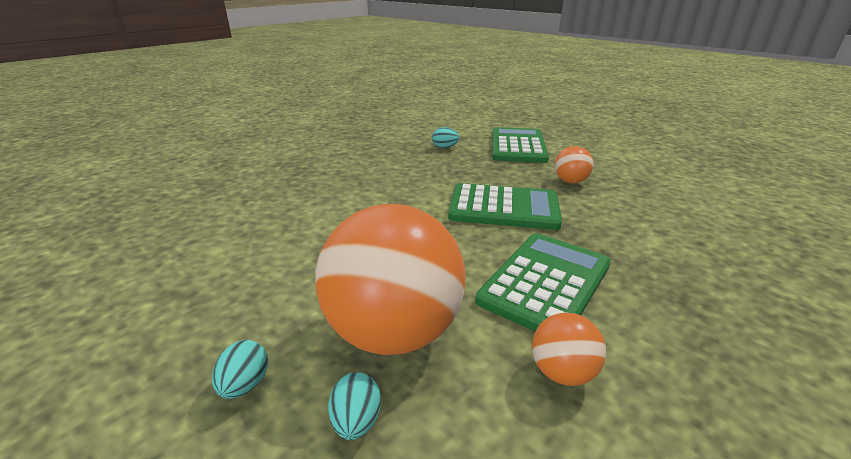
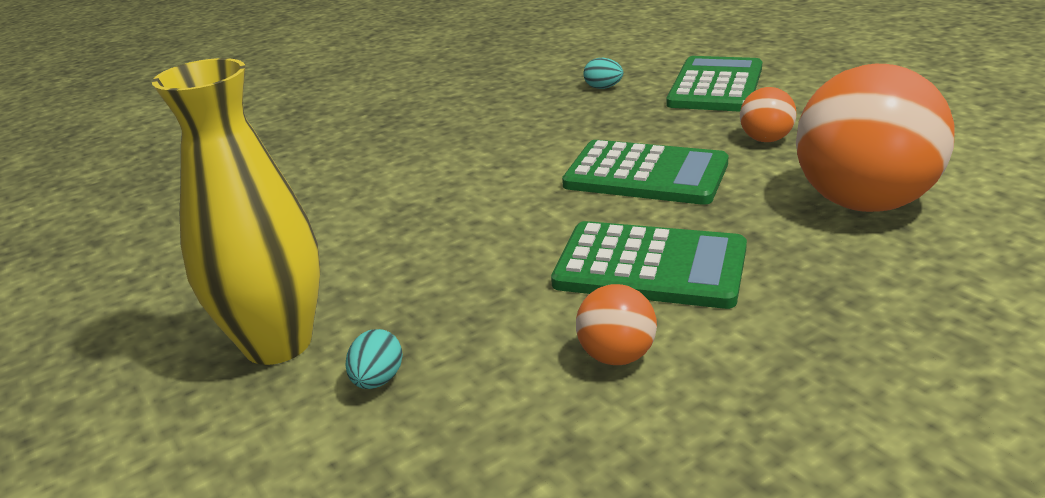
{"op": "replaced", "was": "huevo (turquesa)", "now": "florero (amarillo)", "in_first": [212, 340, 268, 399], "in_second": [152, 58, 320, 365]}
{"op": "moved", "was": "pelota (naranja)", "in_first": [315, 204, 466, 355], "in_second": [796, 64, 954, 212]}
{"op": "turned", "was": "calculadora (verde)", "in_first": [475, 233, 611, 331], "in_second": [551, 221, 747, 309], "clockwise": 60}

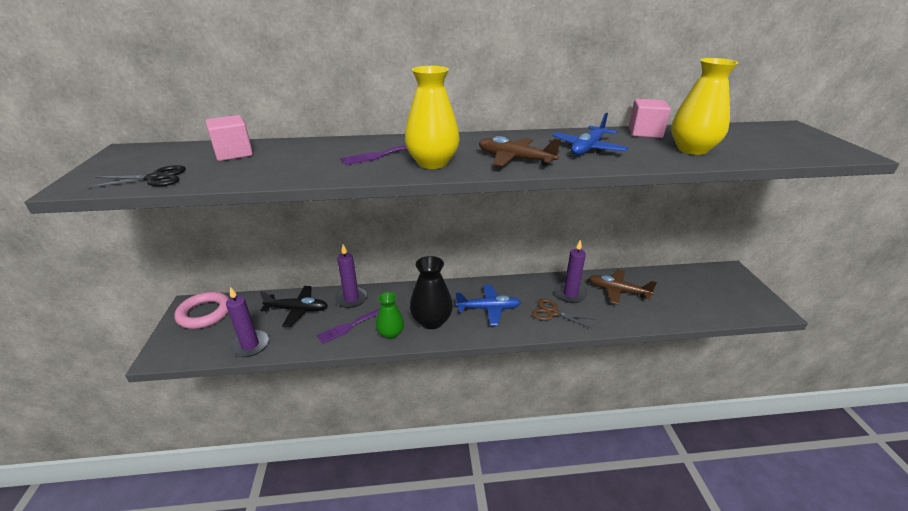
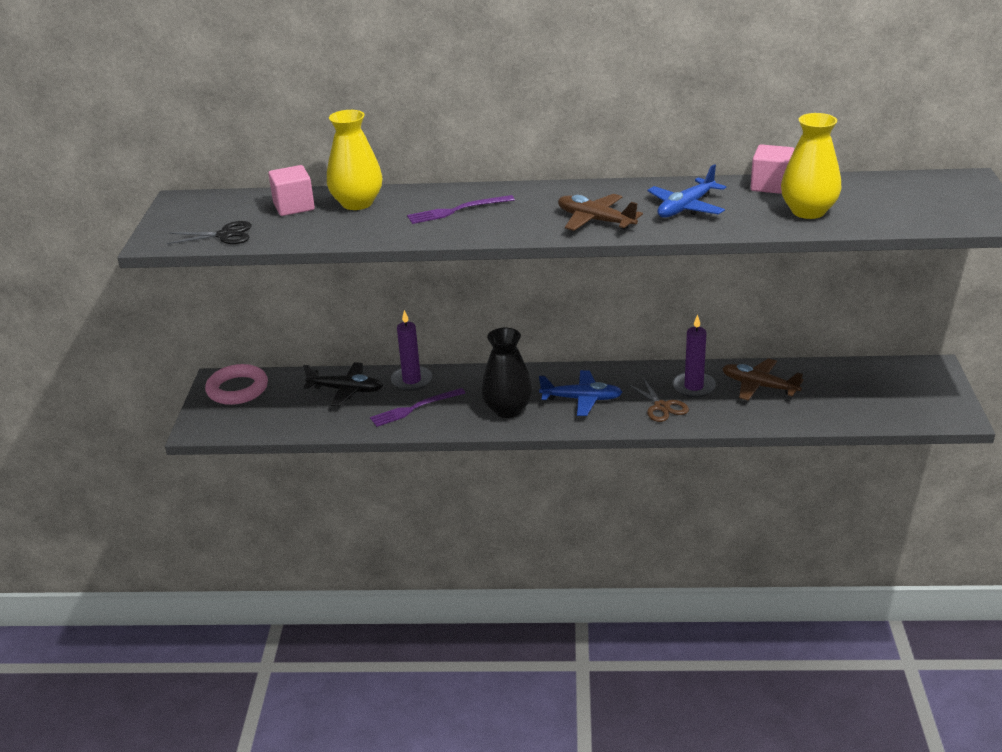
{"op": "removed", "was": "vela (morado)", "in_first": [226, 287, 269, 357]}
{"op": "removed", "was": "florero (verde)", "in_first": [376, 292, 404, 339]}
{"op": "moved", "was": "florero (amarillo)", "in_first": [405, 66, 460, 169], "in_second": [327, 110, 382, 210]}
{"op": "turned", "was": "tijeras (marrón)", "in_first": [532, 298, 595, 328], "in_second": [627, 378, 689, 422], "clockwise": -150}

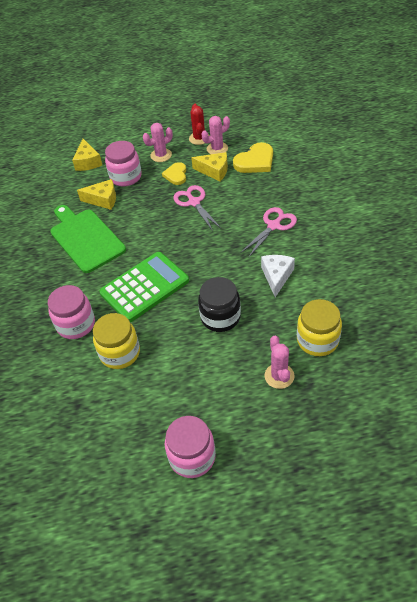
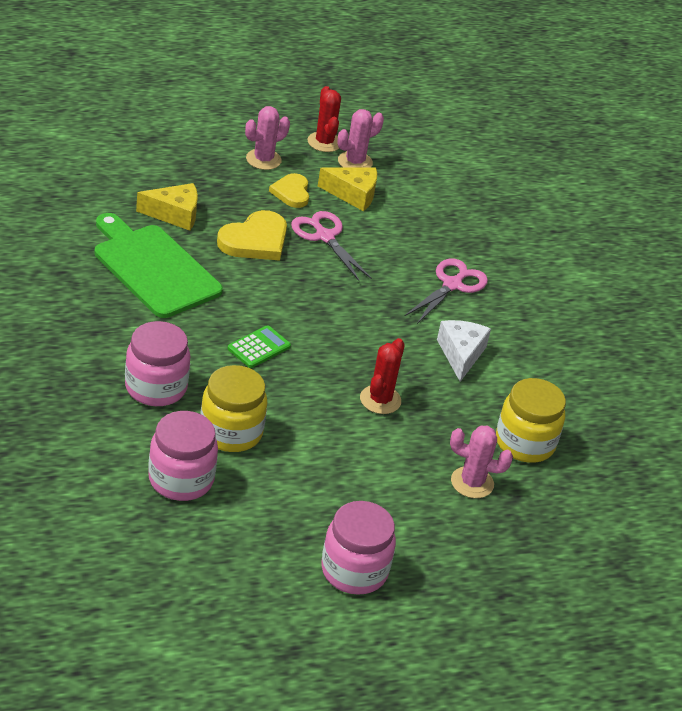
{"op": "removed", "was": "queso (amarillo)", "in_first": [72, 139, 102, 171]}
{"op": "resized", "was": "calculadora (verde)", "in_first": [99, 252, 189, 322], "in_second": [228, 325, 291, 368], "ratio": 0.45}
{"op": "moved", "was": "tarro (rosa)", "in_first": [105, 141, 142, 186], "in_second": [148, 411, 218, 501]}
{"op": "replaced", "was": "tarro (negro)", "now": "cactus (rojo)", "in_first": [198, 277, 241, 332], "in_second": [360, 338, 405, 414]}
{"op": "moved", "was": "corazón (amarillo)", "in_first": [233, 142, 273, 173], "in_second": [217, 210, 287, 261]}
{"op": "turned", "was": "cactus (rosa)", "in_first": [264, 336, 295, 389], "in_second": [450, 426, 513, 498], "clockwise": -60}

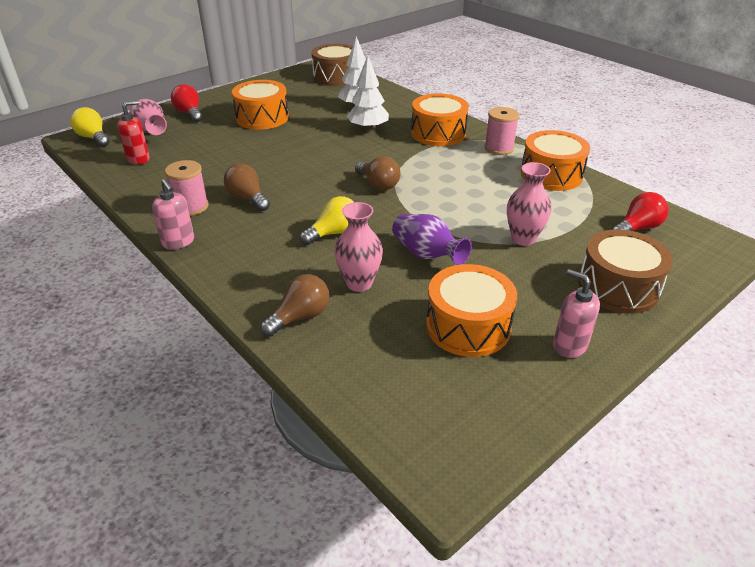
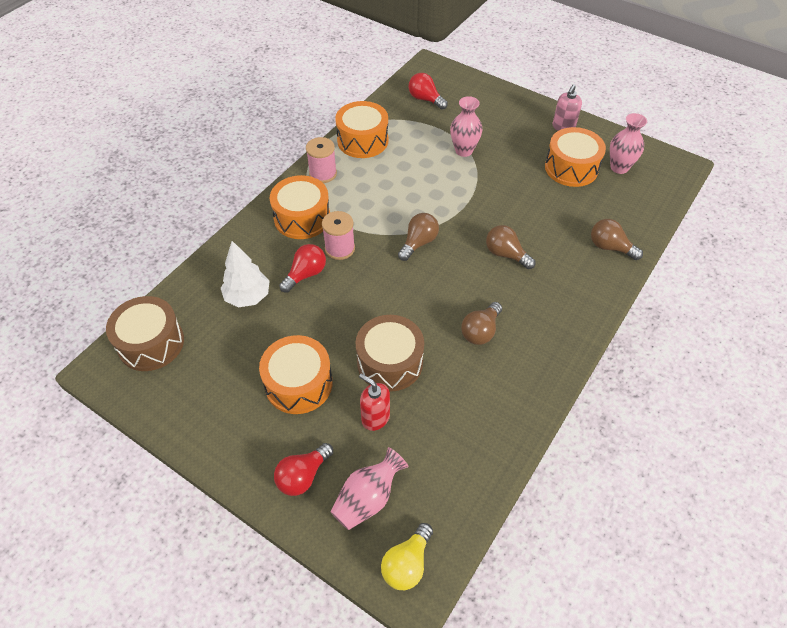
{"op": "moved", "was": "dispensador de jabón (rojo)", "in_first": [117, 101, 150, 165], "in_second": [359, 374, 390, 431]}
{"op": "removed", "was": "dispensador de jabón (rosa)", "in_first": [152, 179, 194, 249]}
{"op": "moved", "was": "carrete (rosa)", "in_first": [165, 160, 209, 216], "in_second": [322, 211, 355, 260]}
{"op": "recoloured", "was": "bombilla (amarillo)", "now": "bombilla (marrón)", "in_first": [300, 196, 354, 245], "in_second": [486, 225, 535, 269]}
{"op": "moved", "was": "florero (rosa)", "in_first": [334, 202, 383, 292], "in_second": [610, 113, 647, 174]}
{"op": "replaced", "was": "árbol (blanco)", "now": "bombilla (rojo)", "in_first": [347, 55, 389, 132], "in_second": [279, 244, 326, 293]}
{"op": "removed", "was": "florero (morado)", "in_first": [392, 214, 472, 265]}
{"op": "moved", "was": "tambor (marrón)", "in_first": [578, 229, 673, 314], "in_second": [356, 315, 424, 392]}

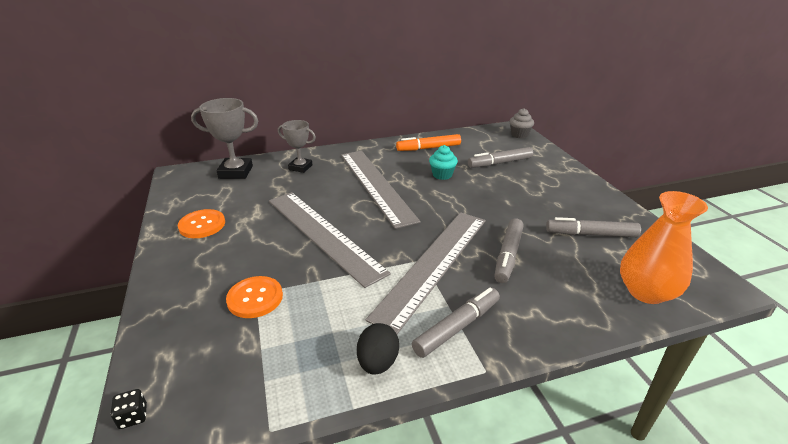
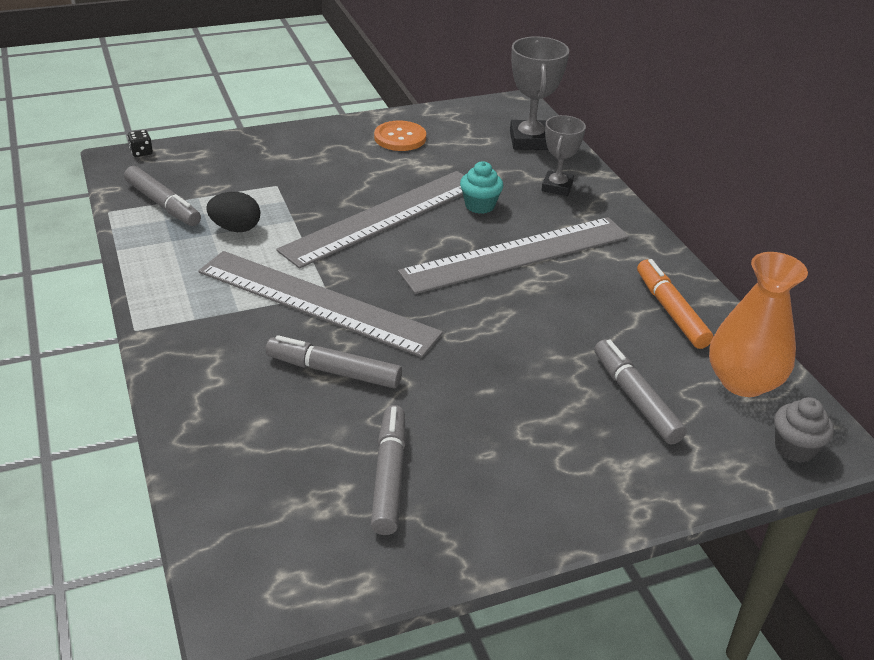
{"op": "removed", "was": "botón (naranja)", "in_first": [226, 276, 283, 318]}
{"op": "moved", "was": "huevo (negro)", "in_first": [357, 323, 399, 375], "in_second": [206, 192, 260, 232]}
{"op": "moved", "was": "rotulador (gris)", "in_first": [412, 288, 500, 358], "in_second": [124, 166, 201, 226]}
{"op": "moved", "was": "magdalena (turquesa)", "in_first": [429, 145, 458, 180], "in_second": [460, 161, 503, 214]}
{"op": "moved", "was": "florero (naranja)", "in_first": [620, 191, 708, 304], "in_second": [709, 252, 808, 397]}

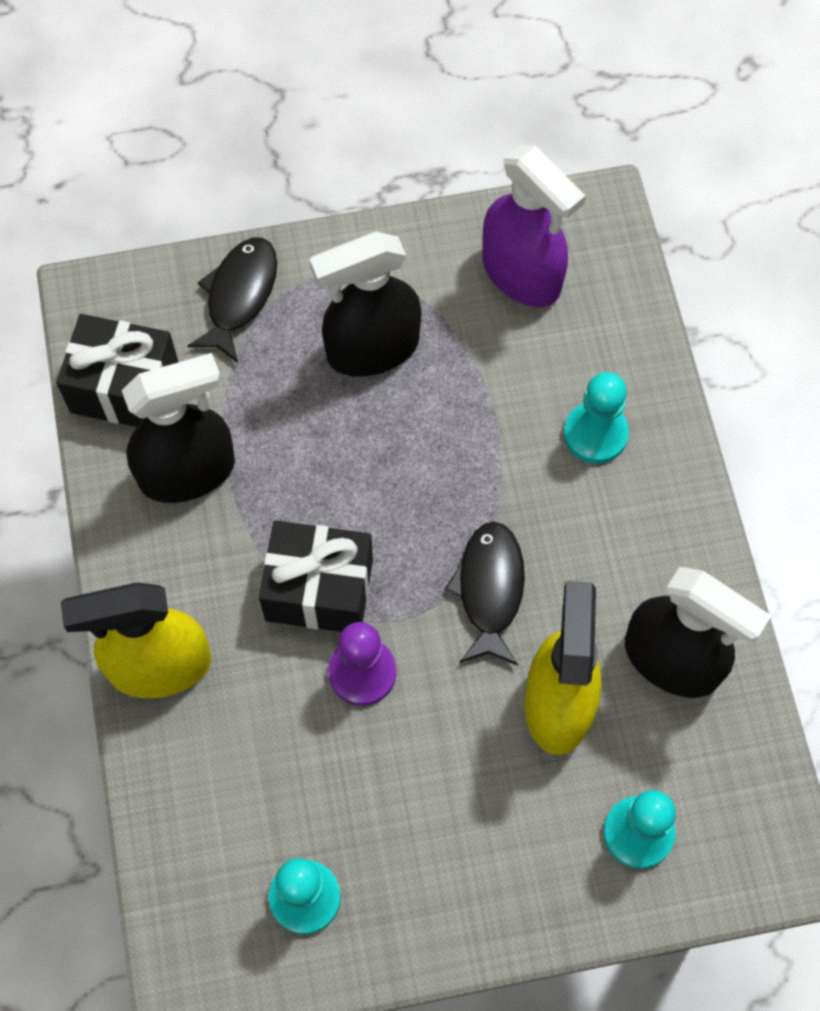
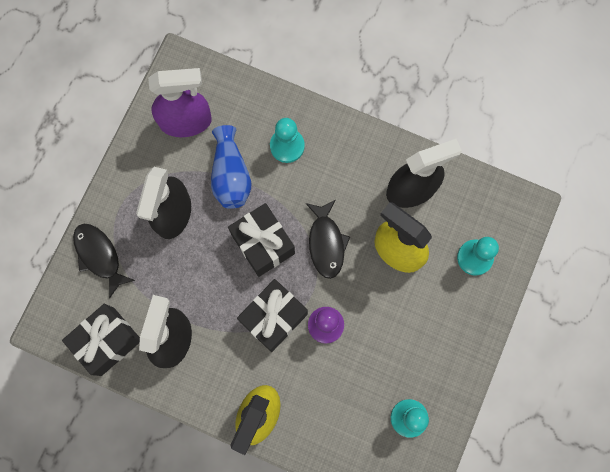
{"op": "turned", "was": "pez (negro)", "in_first": [445, 522, 525, 666], "in_second": [306, 200, 350, 279], "clockwise": -135}
{"op": "added", "now": "florero (azul)", "in_second": [211, 125, 251, 209]}
{"op": "added", "now": "regalo (negro)", "in_second": [228, 203, 295, 277]}

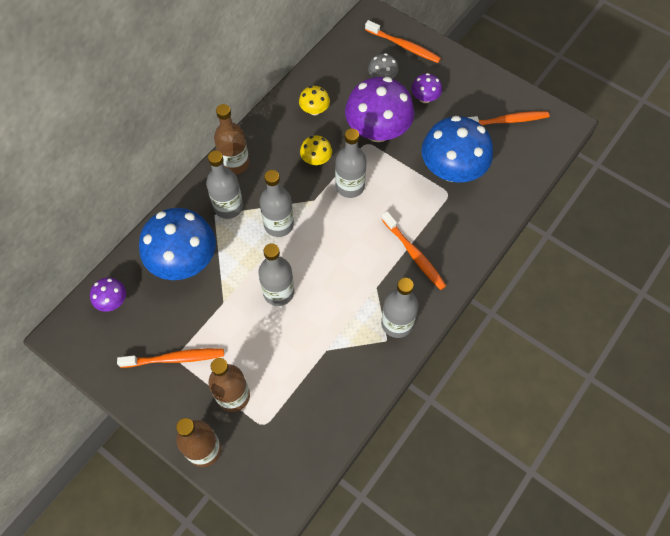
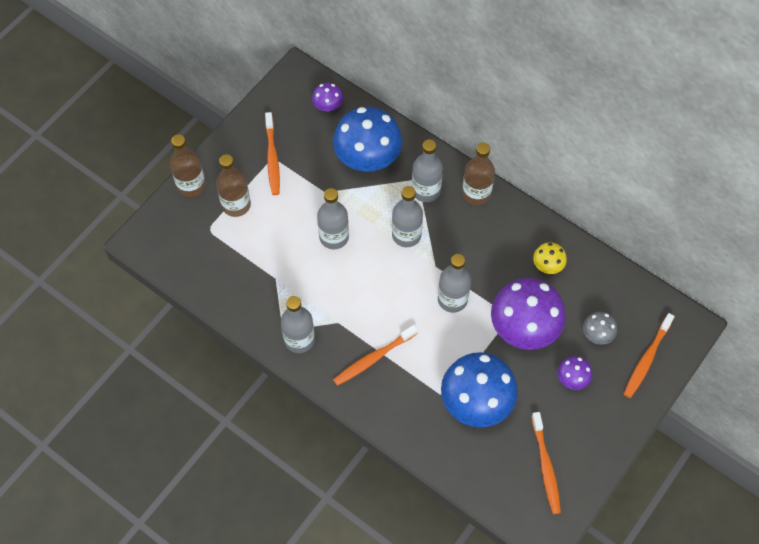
{"op": "removed", "was": "seta (amarillo)", "in_first": [300, 136, 332, 165]}

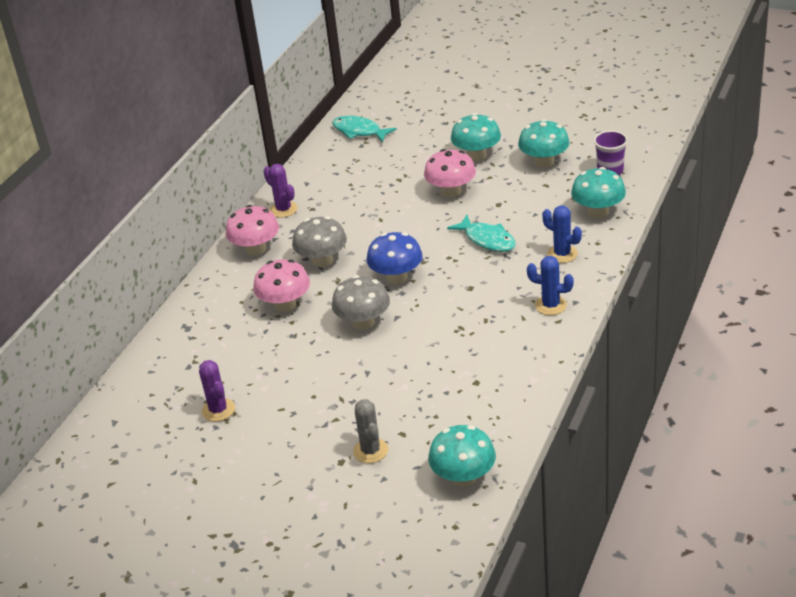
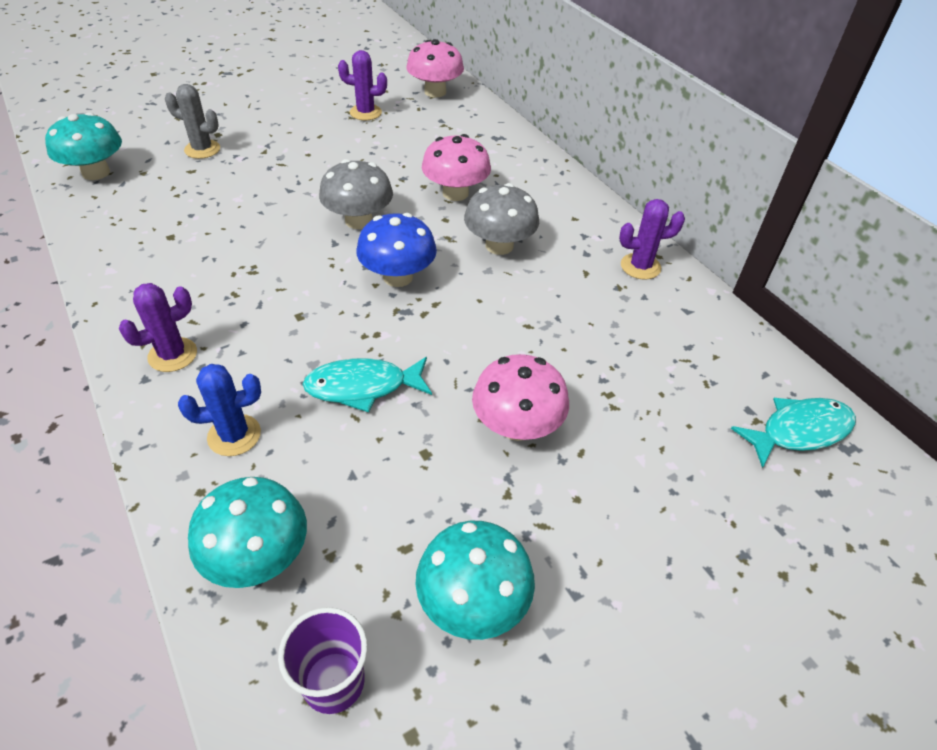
{"op": "moved", "was": "seta (rosa)", "in_first": [226, 205, 279, 255], "in_second": [406, 39, 464, 98]}
{"op": "removed", "was": "seta (turquesa)", "in_first": [451, 113, 501, 161]}
{"op": "recoloured", "was": "cactus (azul)", "now": "cactus (morado)", "in_first": [527, 256, 574, 315], "in_second": [119, 283, 197, 372]}

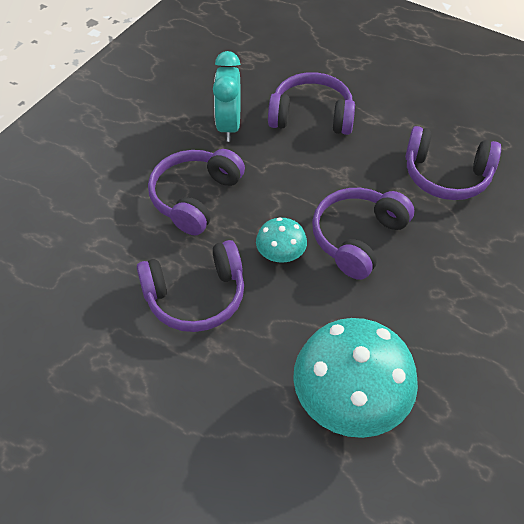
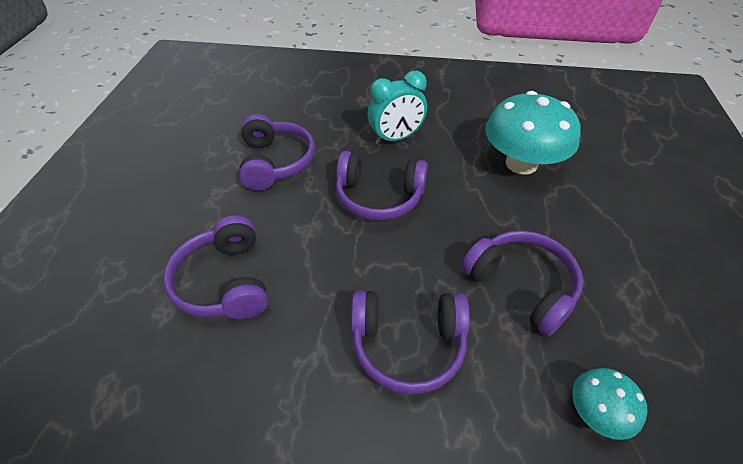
{"op": "moved", "was": "despertador (turquesa)", "in_first": [213, 51, 241, 142], "in_second": [368, 71, 427, 144]}
{"op": "moved", "was": "seta (turquesa)", "in_first": [256, 218, 307, 263], "in_second": [572, 368, 648, 440]}

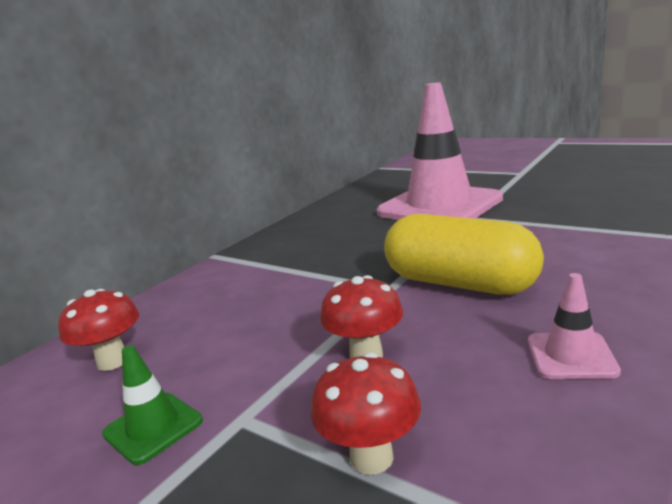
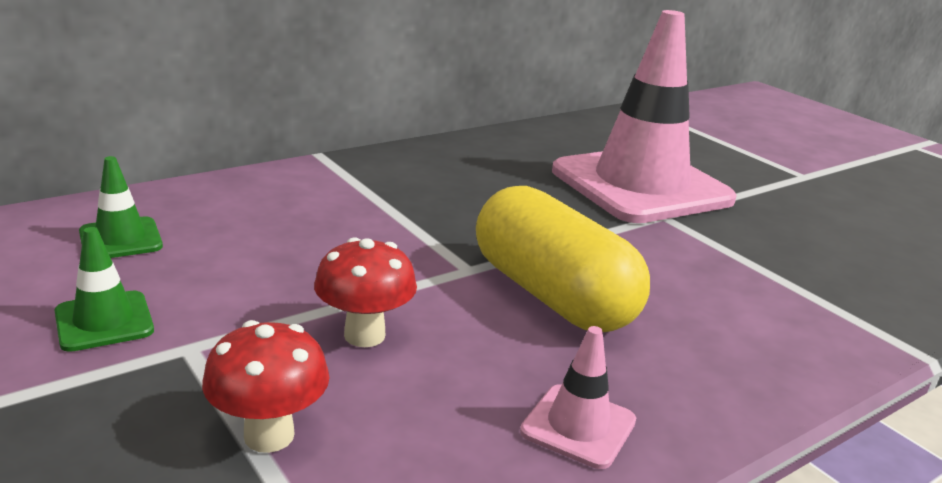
{"op": "replaced", "was": "seta (rojo)", "now": "cono de tráfico (verde)", "in_first": [58, 289, 139, 371], "in_second": [79, 156, 163, 258]}

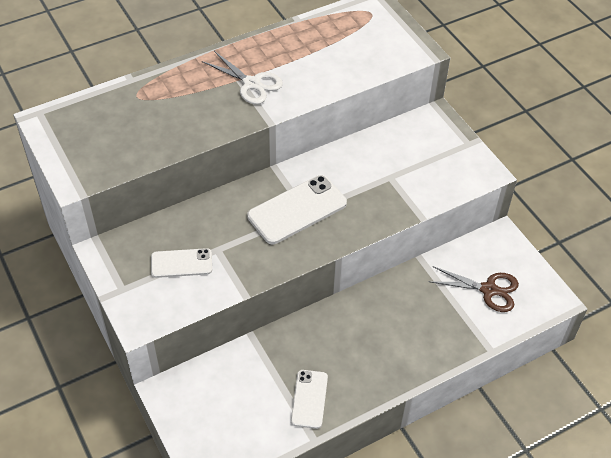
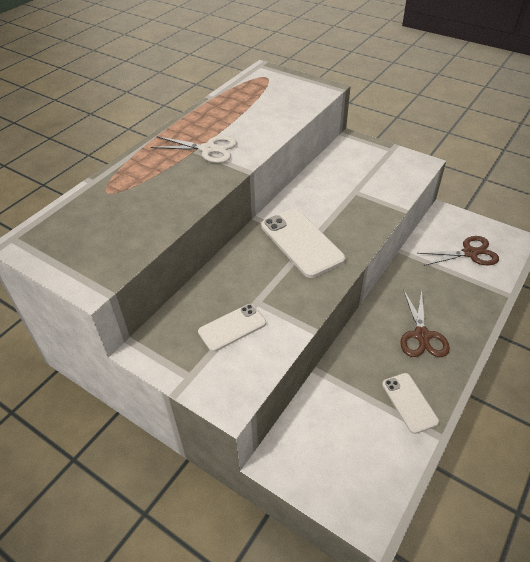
{"op": "turned", "was": "móvil (blanco)", "in_first": [247, 175, 347, 244], "in_second": [261, 209, 345, 278], "clockwise": -60}
{"op": "added", "now": "tijeras (marrón)", "in_second": [400, 289, 450, 357]}

